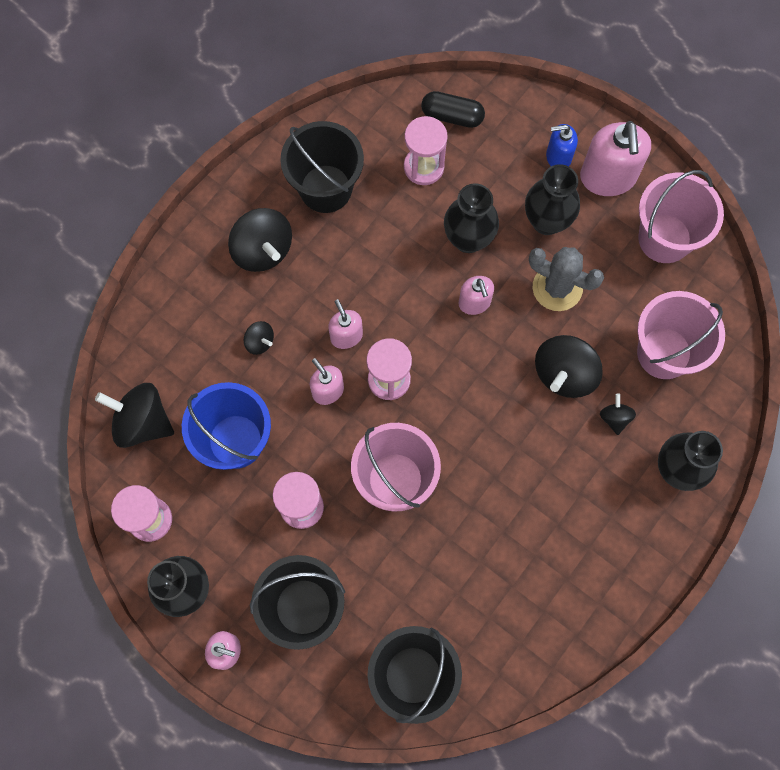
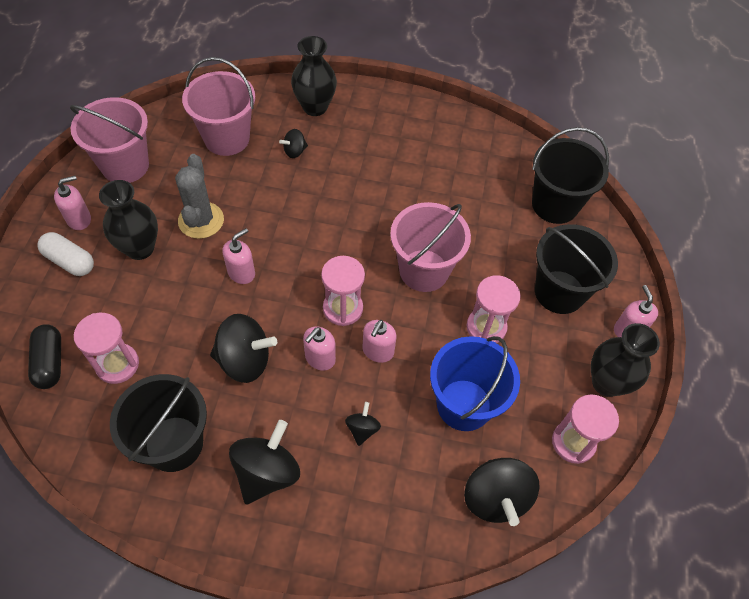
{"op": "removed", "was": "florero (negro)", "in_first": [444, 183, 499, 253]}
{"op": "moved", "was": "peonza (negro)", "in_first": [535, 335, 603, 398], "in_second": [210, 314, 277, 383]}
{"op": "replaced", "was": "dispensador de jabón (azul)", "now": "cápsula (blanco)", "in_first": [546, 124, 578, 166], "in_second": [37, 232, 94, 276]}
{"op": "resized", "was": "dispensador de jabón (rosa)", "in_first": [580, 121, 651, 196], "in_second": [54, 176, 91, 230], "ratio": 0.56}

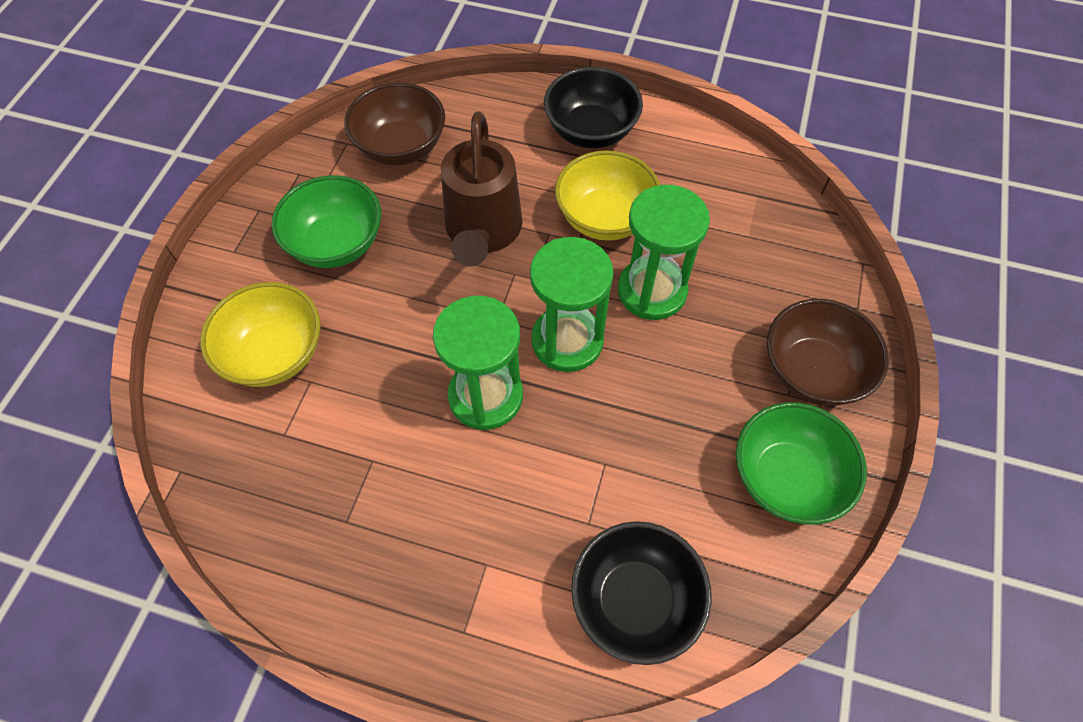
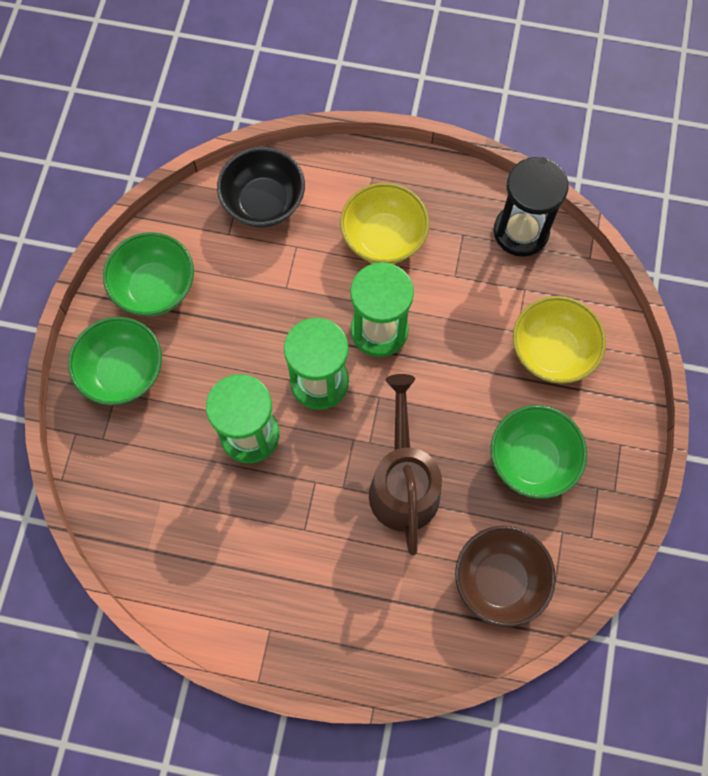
{"op": "removed", "was": "cuenco (negro)", "in_first": [544, 67, 643, 148]}
{"op": "moved", "was": "cuenco (amarillo)", "in_first": [555, 150, 660, 241], "in_second": [340, 183, 429, 264]}
{"op": "recoloured", "was": "cuenco (marrón)", "now": "cuenco (verde)", "in_first": [767, 299, 889, 406], "in_second": [68, 317, 162, 405]}
{"op": "added", "now": "reloj de arena (negro)", "in_second": [494, 157, 569, 257]}

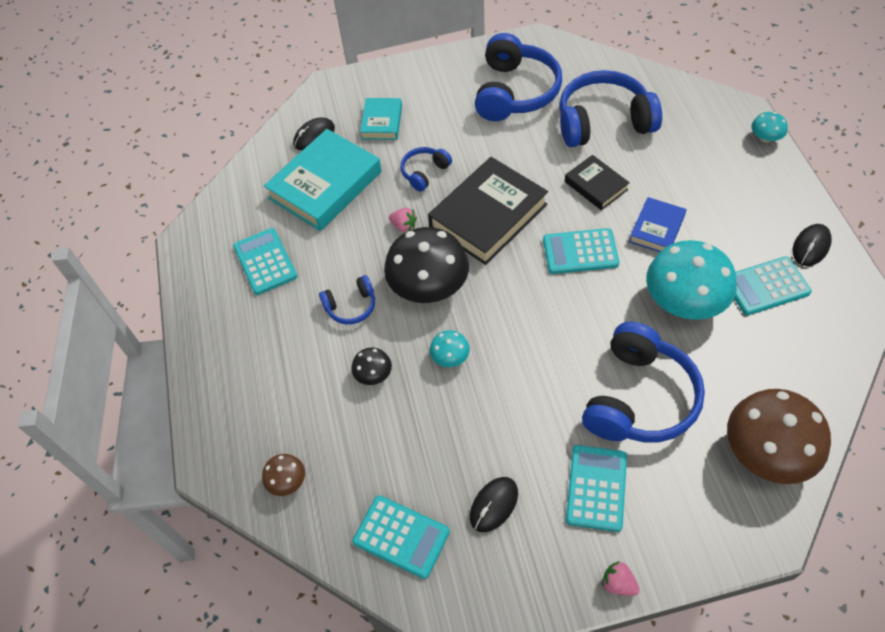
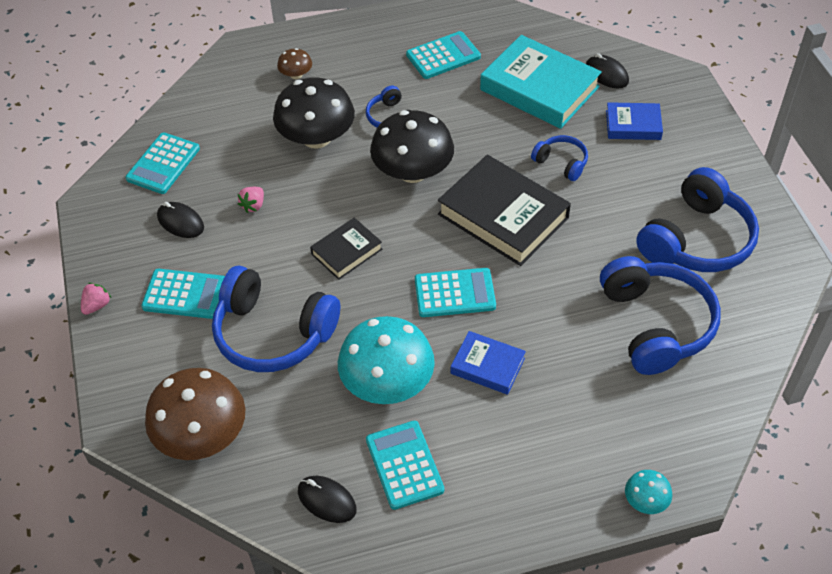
{"op": "moved", "was": "seta (marrón)", "in_first": [262, 454, 305, 496], "in_second": [277, 48, 312, 79]}
{"op": "resized", "was": "seta (negro)", "in_first": [351, 348, 392, 385], "in_second": [273, 77, 355, 149], "ratio": 2.2}
{"op": "recoloured", "was": "libro (turquesa)", "now": "libro (azul)", "in_first": [360, 98, 402, 140], "in_second": [606, 102, 663, 140]}
{"op": "moved", "was": "fresa (rosa)", "in_first": [389, 208, 417, 232], "in_second": [238, 187, 264, 213]}
{"op": "removed", "was": "seta (turquesa)", "in_first": [430, 330, 470, 367]}
{"op": "turned", "was": "auriculares (azul)", "in_first": [475, 33, 562, 121], "in_second": [636, 167, 759, 272], "clockwise": -60}
{"op": "turned", "was": "calculadora (turquesa)", "in_first": [543, 228, 619, 274], "in_second": [415, 268, 496, 317], "clockwise": 90}
{"op": "moved", "was": "libro (negro)", "in_first": [565, 155, 630, 210], "in_second": [310, 218, 382, 280]}
{"op": "moved", "was": "ratón (negro)", "in_first": [792, 224, 832, 266], "in_second": [298, 476, 357, 523]}

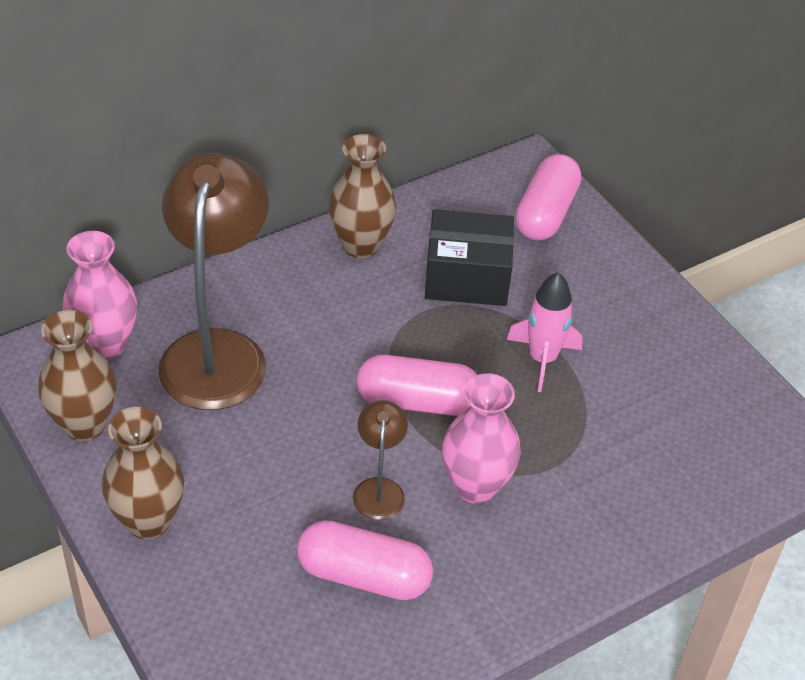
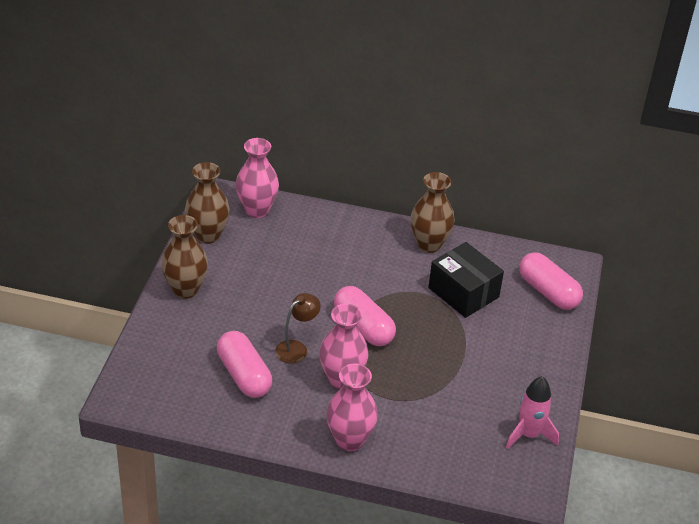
{"op": "removed", "was": "lámpara (marrón)", "in_first": [158, 153, 269, 410]}
{"op": "moved", "was": "cohete (rosa)", "in_first": [507, 272, 582, 392], "in_second": [506, 376, 559, 449]}
{"op": "turned", "was": "cápsula (rosa)", "in_first": [515, 154, 581, 241], "in_second": [519, 252, 583, 310], "clockwise": 75}
{"op": "added", "now": "florero (rosa)", "in_second": [327, 363, 378, 451]}

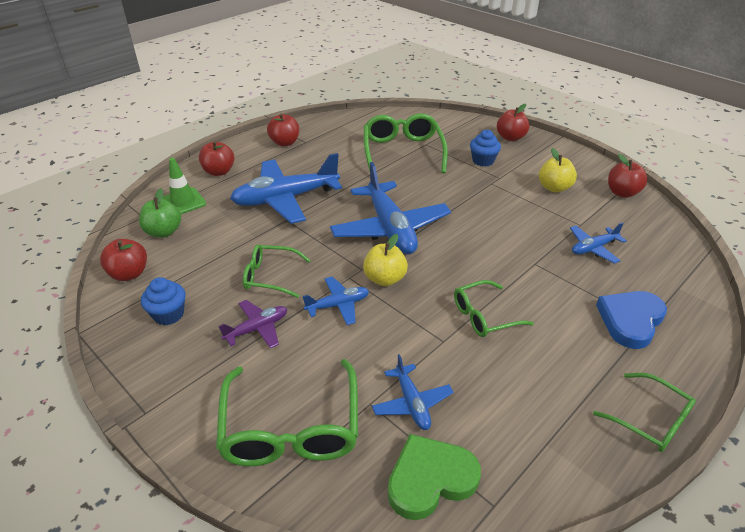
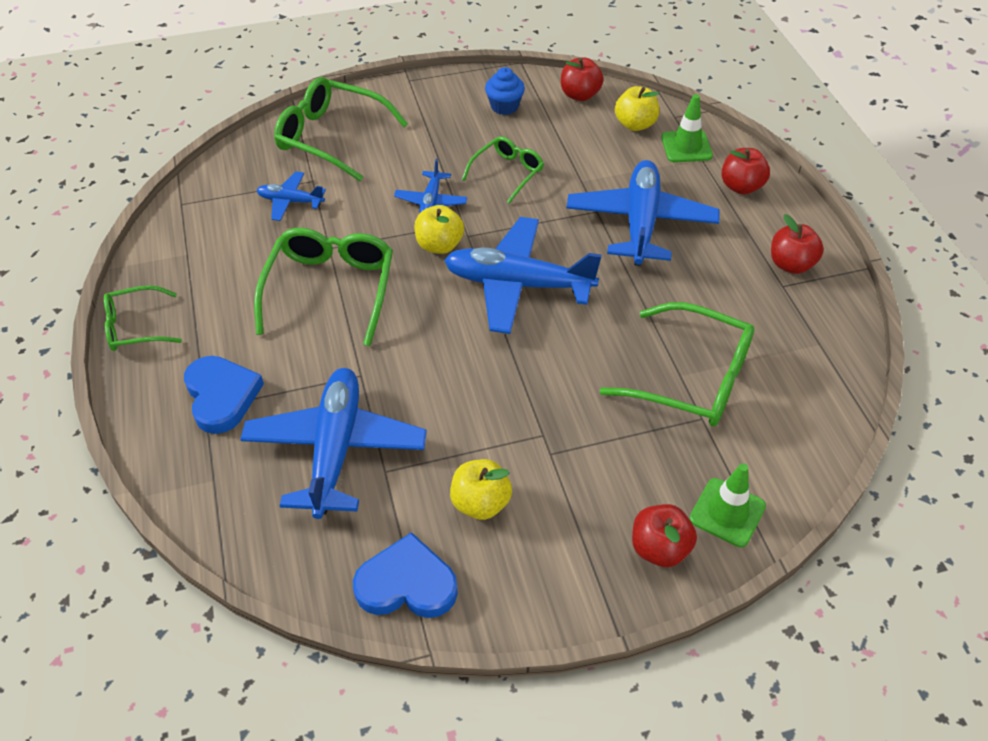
{"op": "recoloured", "was": "manzana (verde)", "now": "manzana (amarillo)", "in_first": [139, 188, 181, 238], "in_second": [615, 86, 659, 131]}
{"op": "removed", "was": "avión (morado)", "in_first": [219, 300, 287, 348]}
{"op": "removed", "was": "corazón (verde)", "in_first": [388, 434, 481, 520]}
{"op": "resized", "was": "gafas (verde)", "in_first": [454, 280, 534, 337], "in_second": [254, 228, 393, 346], "ratio": 1.7}
{"op": "removed", "was": "magdalena (azul)", "in_first": [470, 129, 501, 167]}
{"op": "resized", "was": "avión (azul)", "in_first": [570, 222, 627, 264], "in_second": [240, 368, 427, 519], "ratio": 2.03}
{"op": "replaced", "was": "manzana (rojo)", "now": "corazón (azul)", "in_first": [608, 154, 648, 198], "in_second": [353, 532, 458, 618]}
{"op": "added", "now": "cono de tráfico (verde)", "in_second": [689, 463, 766, 547]}

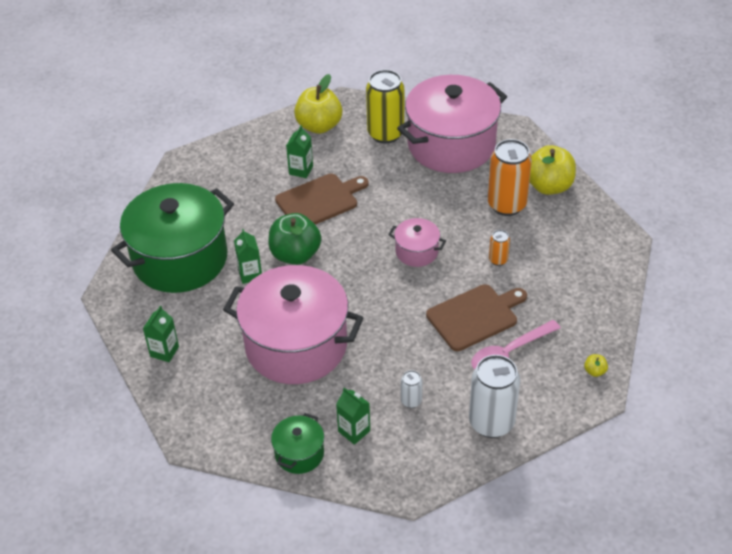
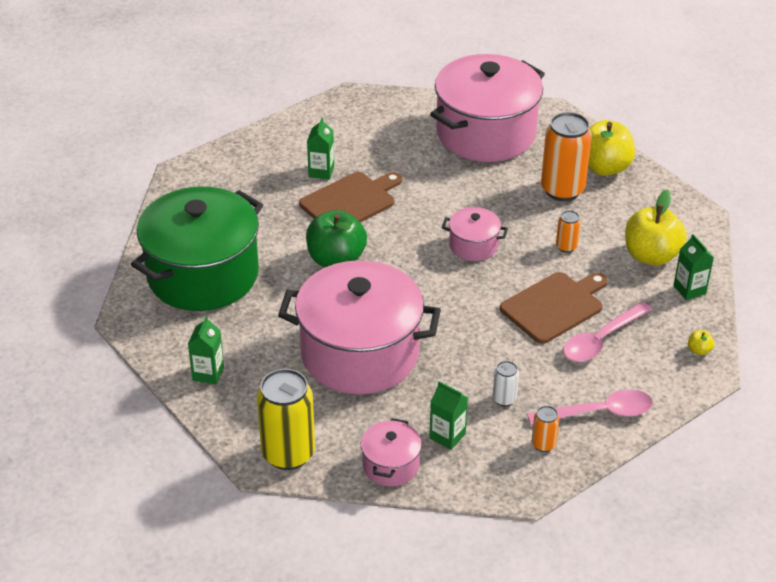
{"op": "moved", "was": "cartón de leche (verde)", "in_first": [234, 229, 262, 284], "in_second": [673, 234, 714, 300]}
{"op": "recoloured", "was": "olla (verde)", "now": "olla (rosa)", "in_first": [271, 413, 324, 474], "in_second": [361, 418, 422, 486]}
{"op": "moved", "was": "manzana (amarillo)", "in_first": [294, 74, 342, 134], "in_second": [625, 189, 687, 266]}
{"op": "moved", "was": "lata (amarillo)", "in_first": [366, 70, 404, 144], "in_second": [257, 369, 315, 470]}
{"op": "replaced", "was": "lata (blanco)", "now": "cuchara (rosa)", "in_first": [469, 355, 520, 438], "in_second": [527, 389, 653, 425]}
{"op": "added", "now": "lata (naranja)", "in_second": [532, 406, 560, 452]}

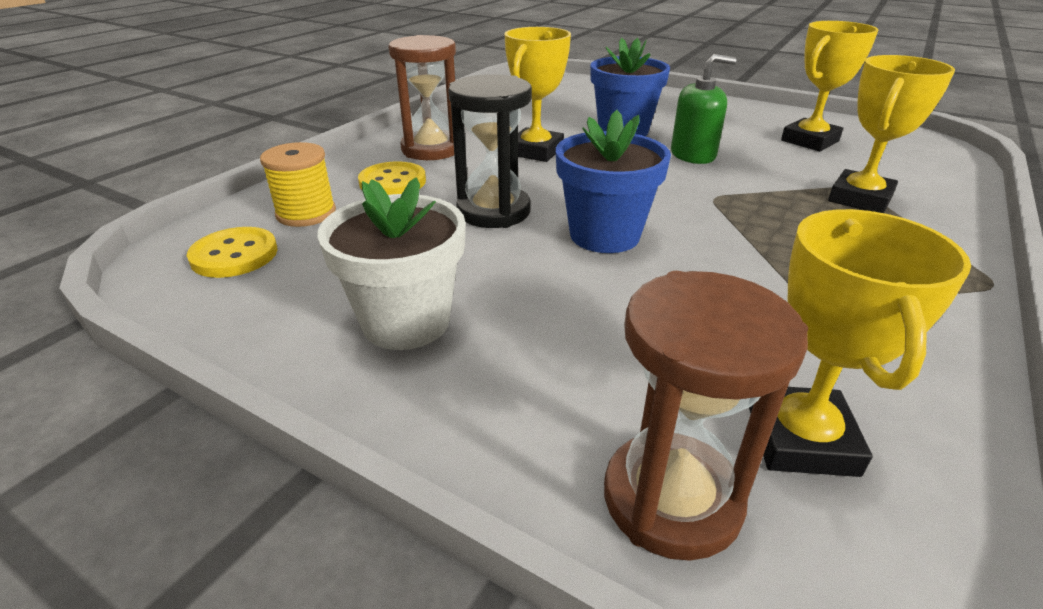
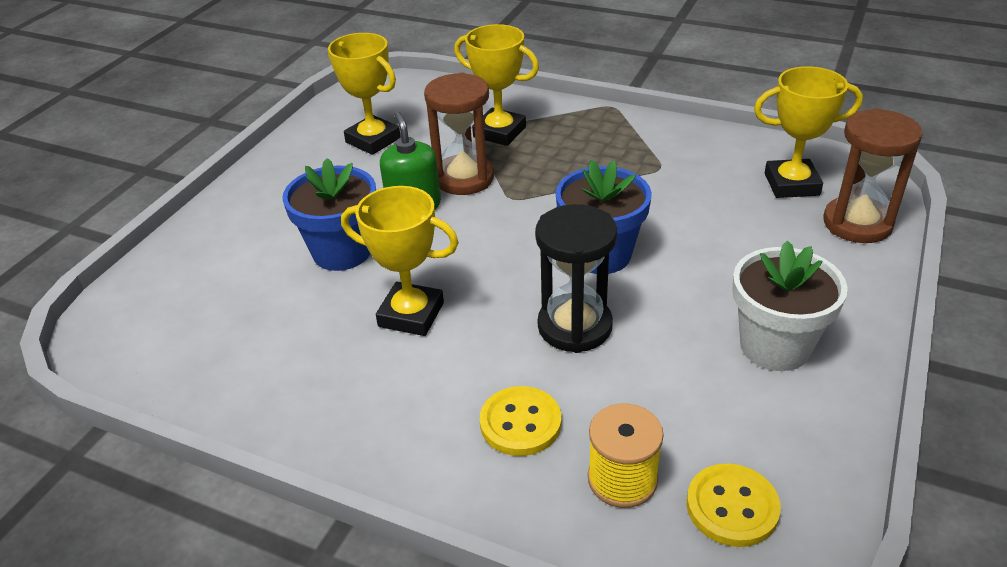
{"op": "moved", "was": "reloj de arena (marrón)", "in_first": [388, 35, 456, 160], "in_second": [424, 73, 494, 195]}

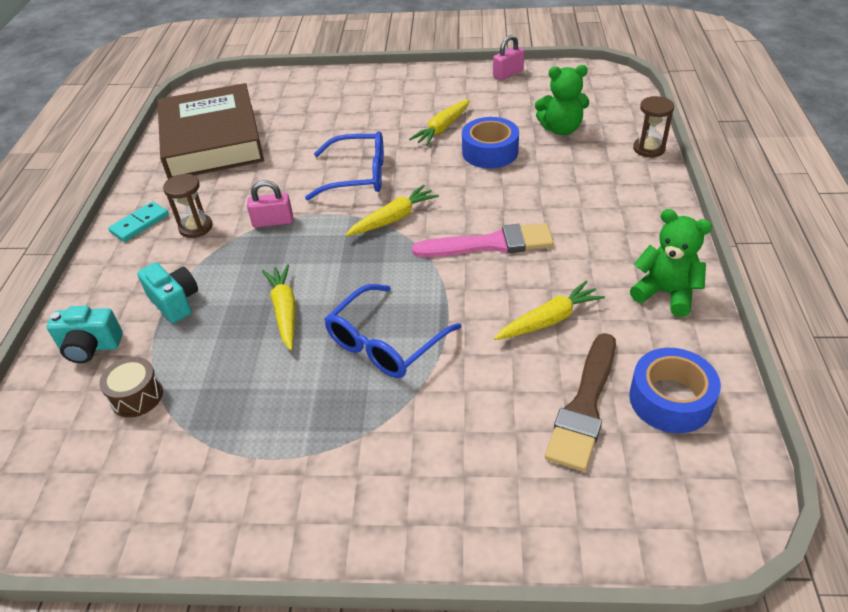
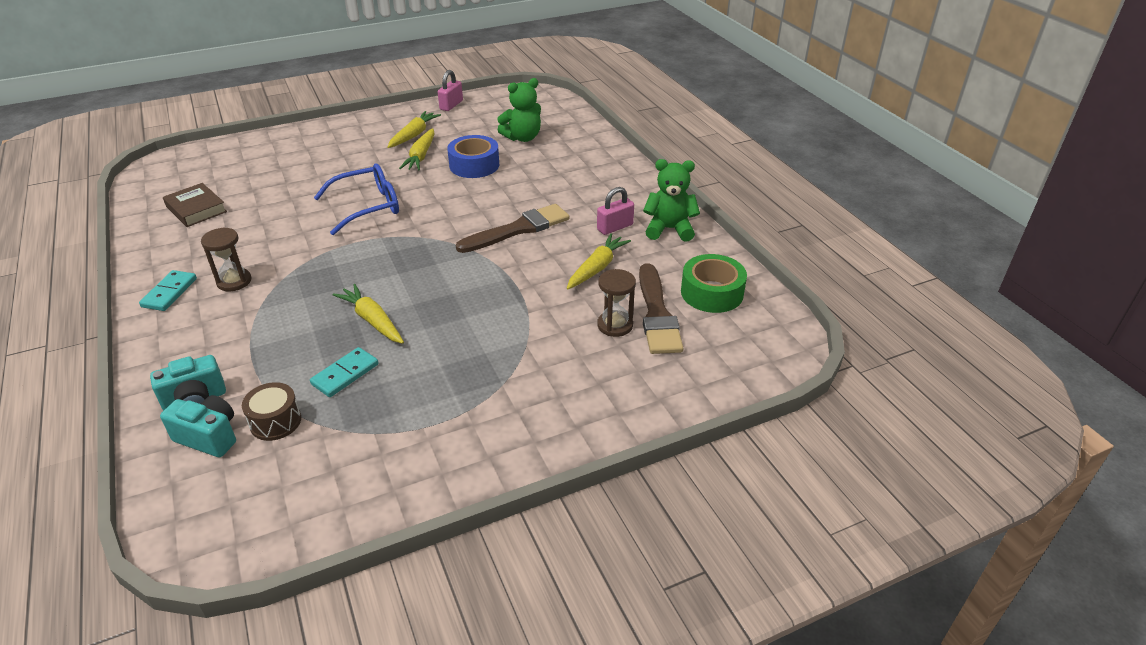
{"op": "moved", "was": "cámara (turquesa)", "in_first": [137, 262, 198, 323], "in_second": [160, 395, 236, 457]}
{"op": "resized", "was": "libro (marrón)", "in_first": [158, 83, 264, 179], "in_second": [163, 183, 227, 227], "ratio": 0.44}
{"op": "moved", "was": "candado (rosa)", "in_first": [247, 180, 293, 227], "in_second": [597, 187, 634, 235]}
{"op": "removed", "was": "gafas (azul)", "in_first": [324, 284, 462, 378]}
{"op": "moved", "was": "zanahoria (amarillo)", "in_first": [346, 185, 439, 236], "in_second": [387, 111, 441, 148]}
{"op": "recoloured", "was": "pincel (rosa)", "now": "pincel (marrón)", "in_first": [412, 223, 554, 257], "in_second": [456, 204, 570, 253]}
{"op": "recoloured", "was": "cinta adhesiva (azul)", "now": "cinta adhesiva (verde)", "in_first": [629, 348, 721, 433], "in_second": [681, 254, 747, 313]}
{"op": "moved", "was": "reloj de arena (marrón)", "in_first": [633, 96, 674, 157], "in_second": [597, 269, 636, 337]}
{"op": "added", "now": "ficha de dominó (turquesa)", "in_second": [310, 347, 379, 397]}

